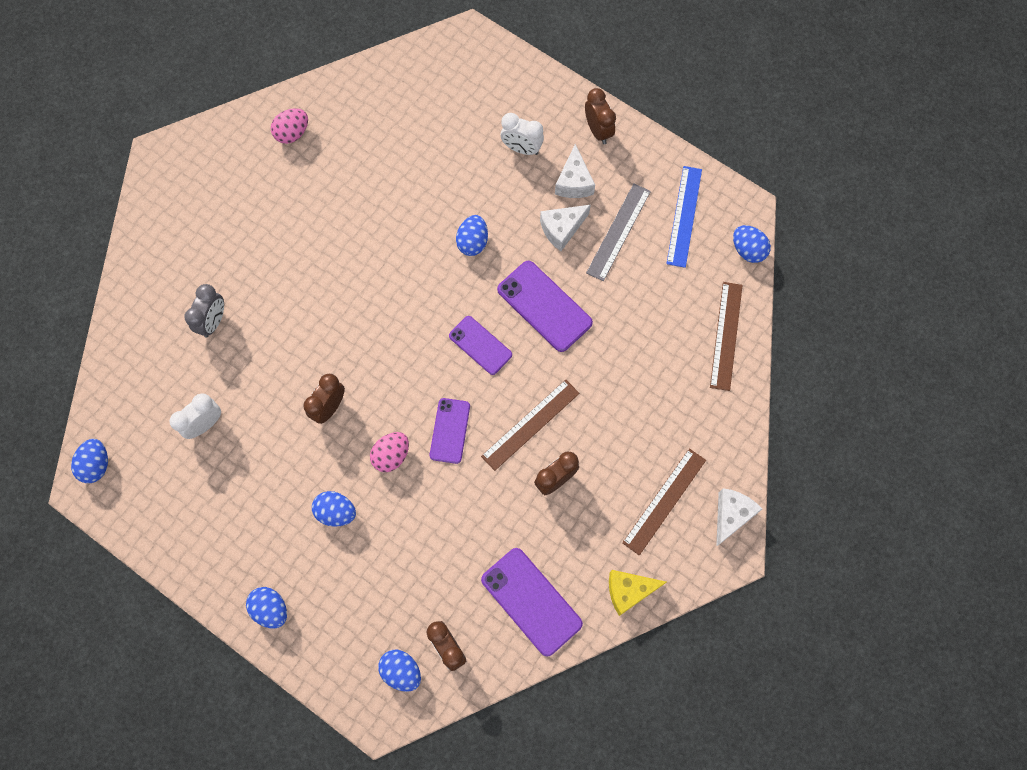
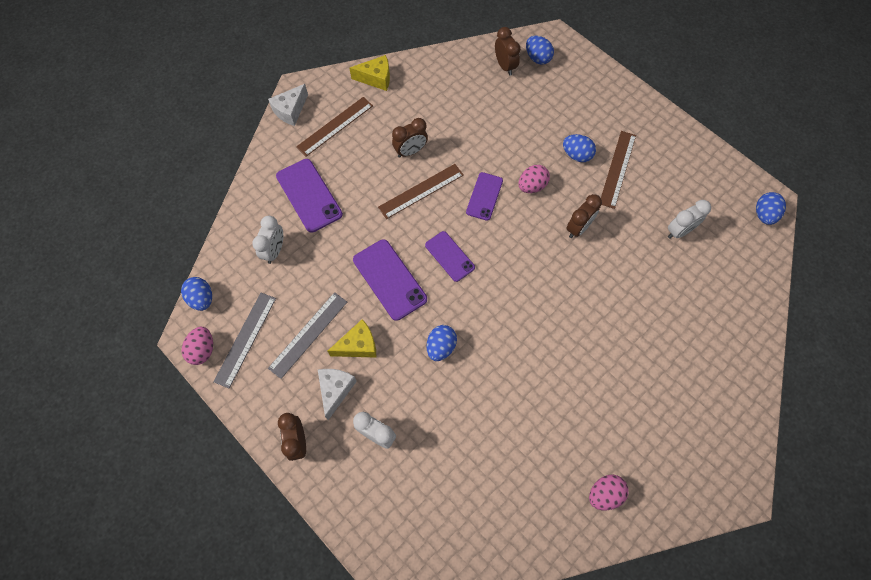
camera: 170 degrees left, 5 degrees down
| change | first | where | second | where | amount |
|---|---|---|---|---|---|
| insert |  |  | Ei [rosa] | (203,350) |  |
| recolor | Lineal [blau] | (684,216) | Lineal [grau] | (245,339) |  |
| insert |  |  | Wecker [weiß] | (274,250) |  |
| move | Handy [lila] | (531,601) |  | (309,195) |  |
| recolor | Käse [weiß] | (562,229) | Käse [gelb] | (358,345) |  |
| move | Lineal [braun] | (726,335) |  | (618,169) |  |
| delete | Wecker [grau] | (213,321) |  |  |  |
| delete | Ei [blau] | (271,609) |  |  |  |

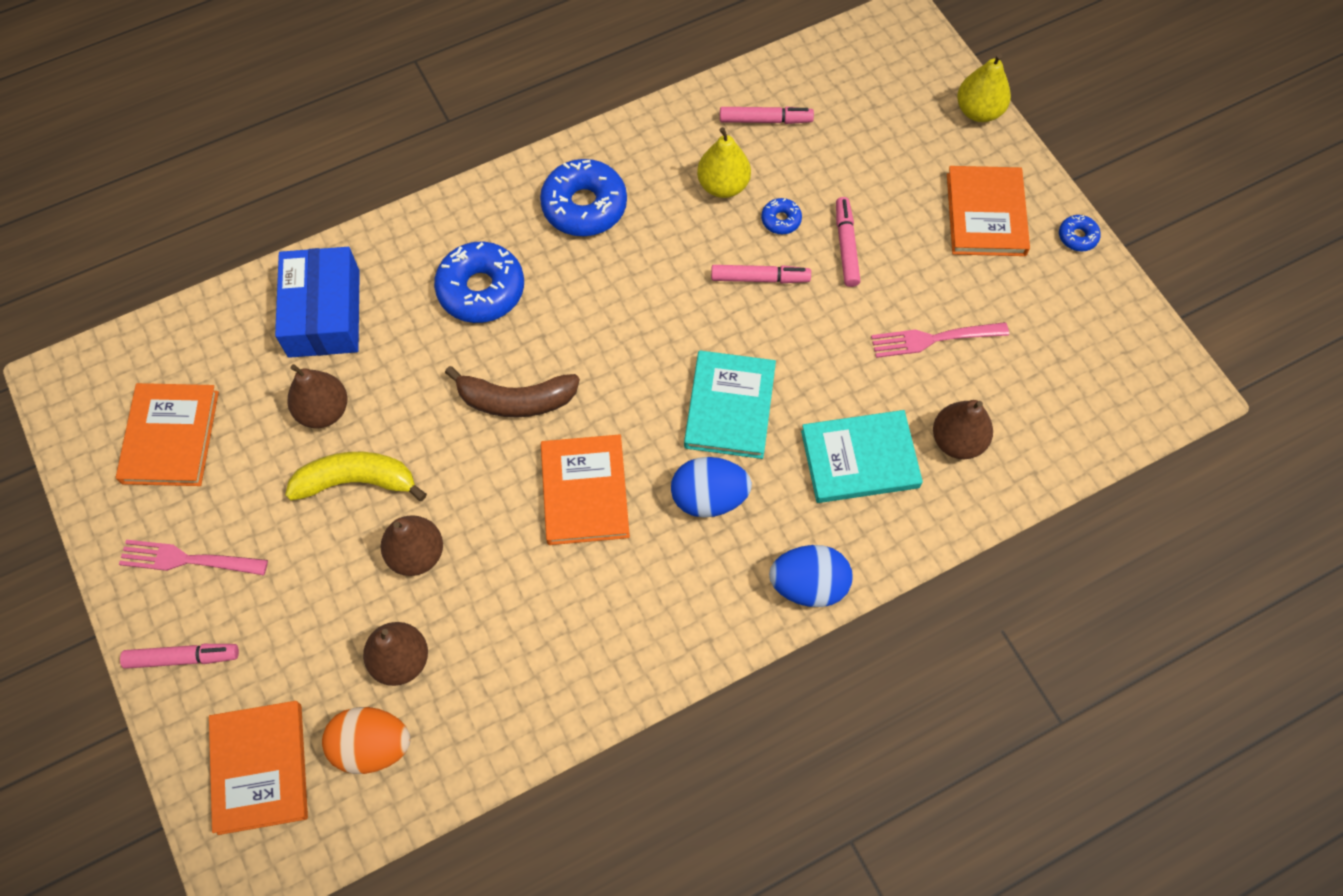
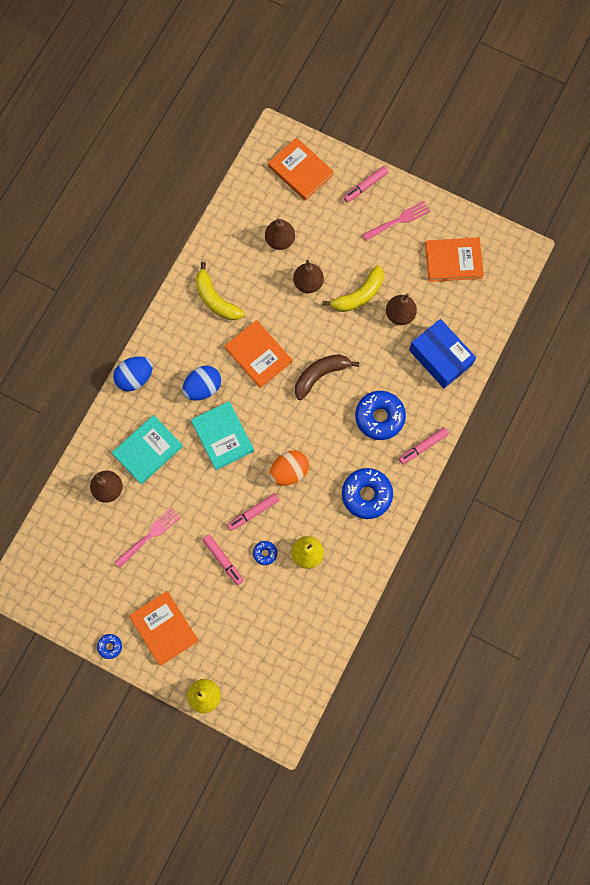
camera: 145 degrees right, 10 degrees up
| change | first | where | second | where | amount |
|---|---|---|---|---|---|
| insert |  |  | Banane [gelb] | (215,299) |  |
| move | Ei [orange] | (372,746) |  | (289,471) |  |
| move | Filzstift [rosa] | (765,120) |  | (423,447) |  |
| rotate | Buch [orange] | (171,437) |  | (453,261) | 60 degrees counterclockwise |

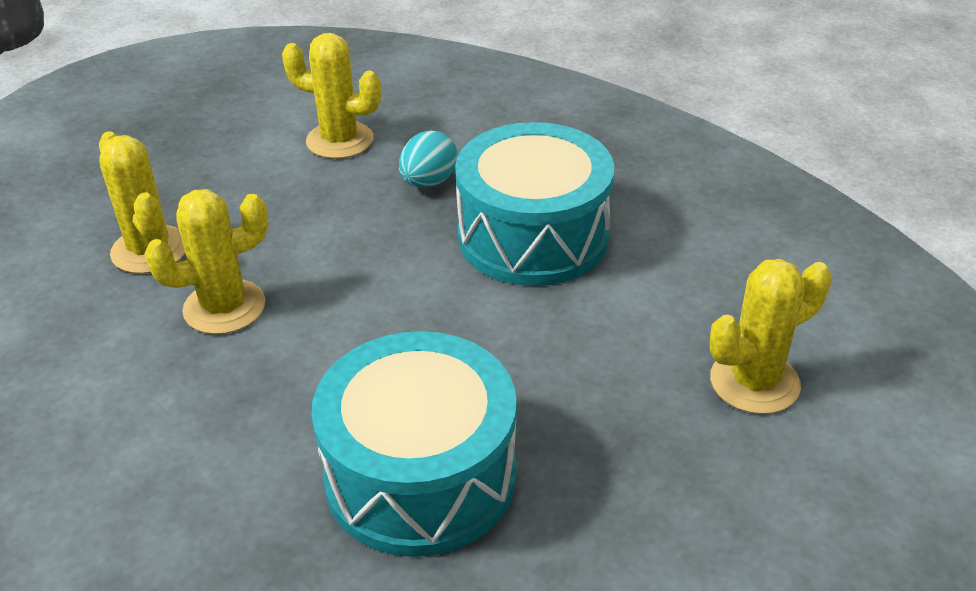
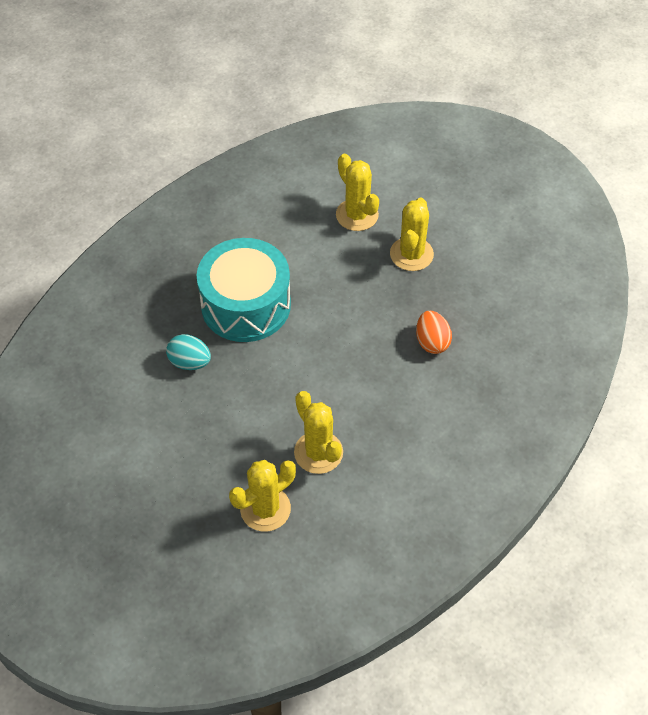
camera: 95 degrees left, 15 degrees up
| change | first | where | second | where | amount |
|---|---|---|---|---|---|
| move | Kaktus [gelb] | (340,140) |  | (411,254) |  |
| replace | Trommel [türkis] | (420,476) | Ei [orange] | (432,342) |  |

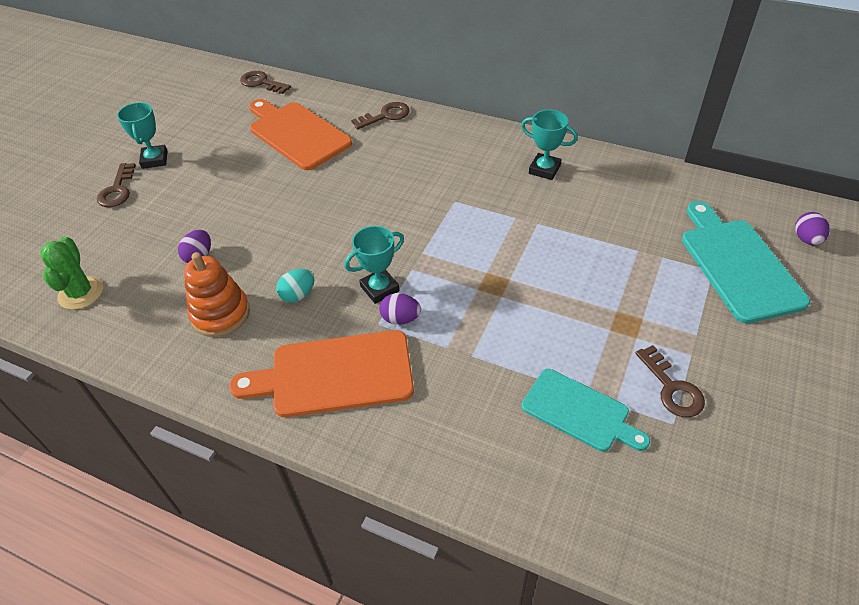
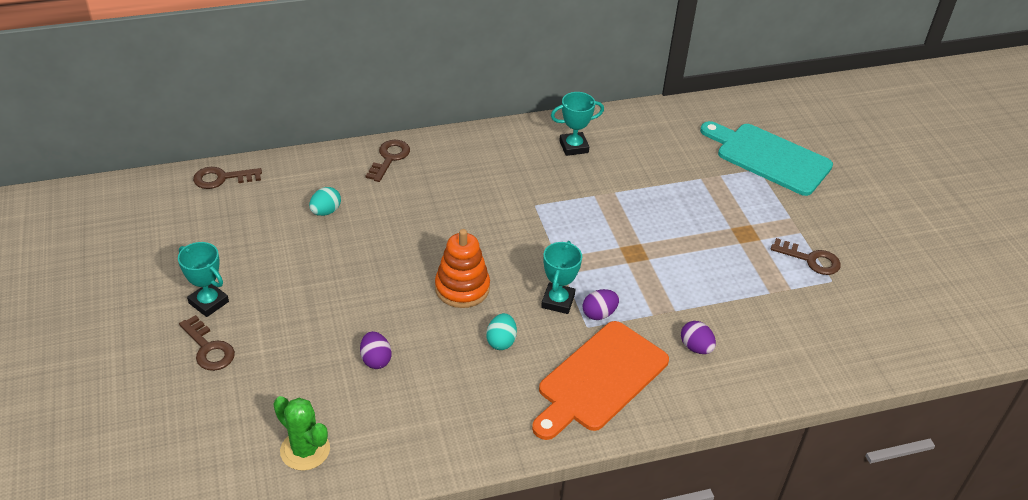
camera: 45 degrees left, 5 degrees down
| change | first | where | second | where | amount |
|---|---|---|---|---|---|
| replace | Schneidebrett [orange] | (297,134) | Ei [türkis] | (326,211) |  |
| move | Stapelspielzeug [orange] | (220,314) |  | (462,288) |  |
| move | Ei [lila] | (806,239) |  | (696,347) |  |
| delete | Schneidebrett [türkis] | (579,412) |  |  |  |

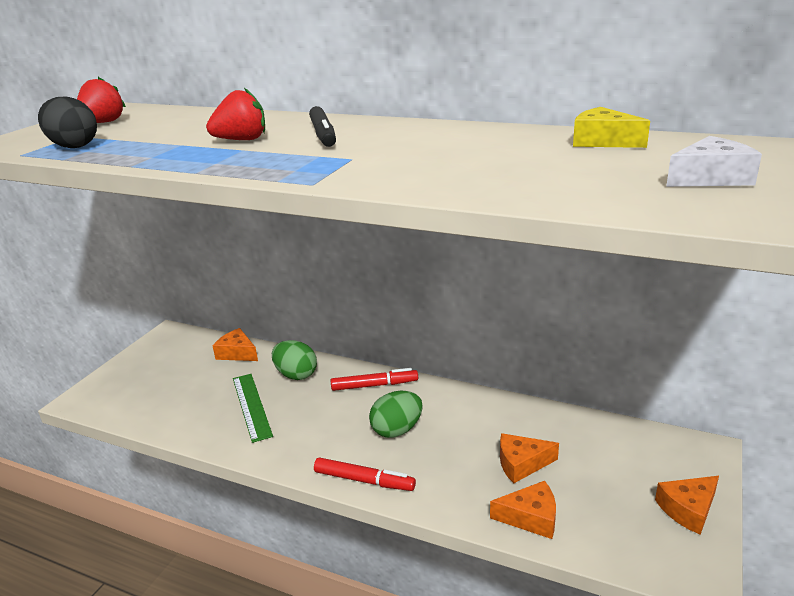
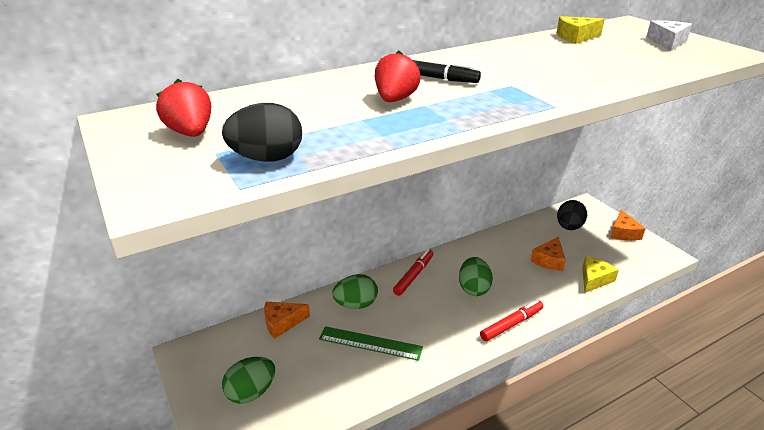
camera: 55 degrees left, 5 degrees up
| change | first | where | second | where | amount |
|---|---|---|---|---|---|
| insert |  |  | Ei [grün] | (251,392) |  |
| insert |  |  | Ei [schwarz] | (569,227) |  |
| recolor | Käse [orange] | (530,517) | Käse [gelb] | (594,279) |  |

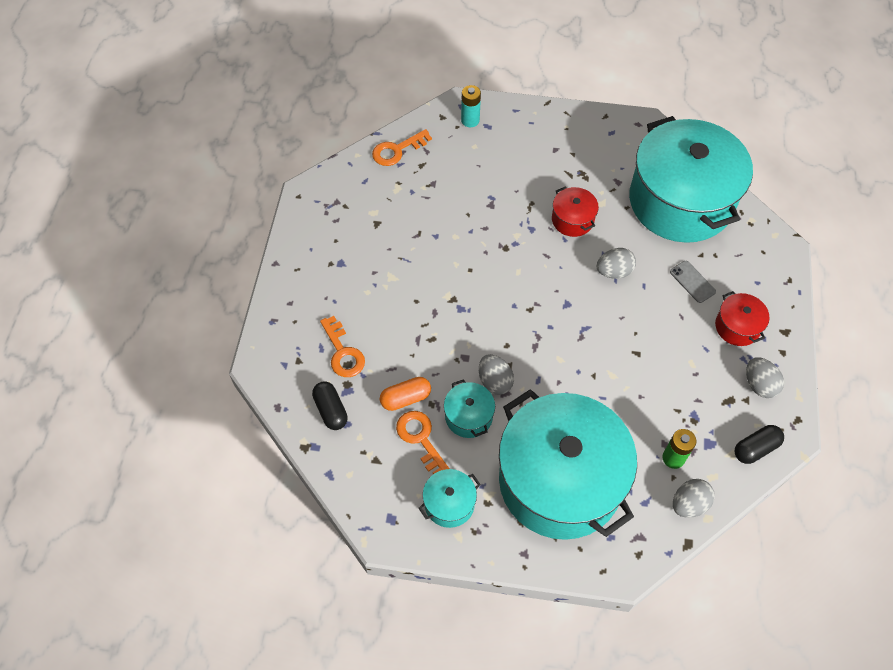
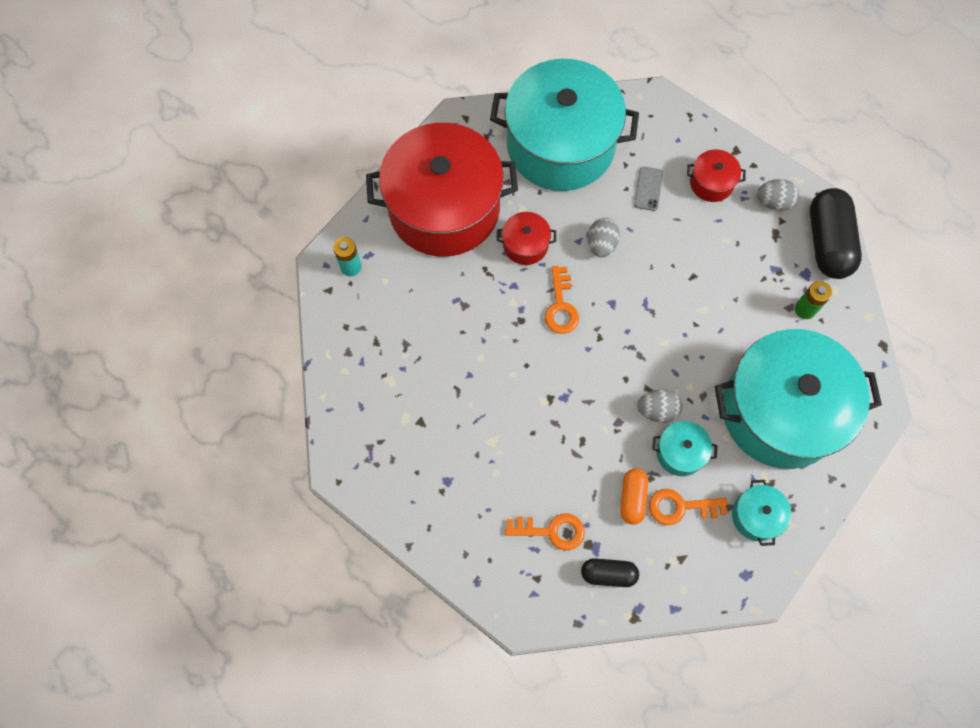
camera: 60 degrees left, 10 degrees up
| change | first | where | second | where | amount |
|---|---|---|---|---|---|
| insert |  |  | Kochtopf [rot] | (444,208) |  |
| move | Schlüssel [orange] | (397,150) |  | (560,306) |  |
| rotate | Handy [grau] | (692,282) |  | (648,189) | 75 degrees counterclockwise |
| resize | Kapsel [schwarz] | (755,448) |  | (828,242) | x1.84 |
| delete | Ei [grau] | (689,504) |  |  |  |

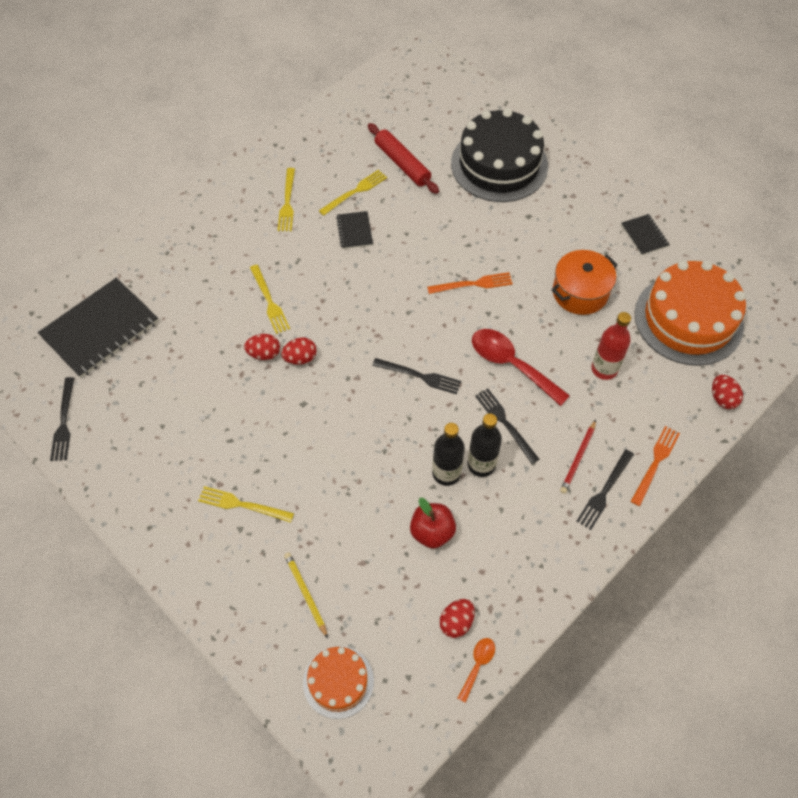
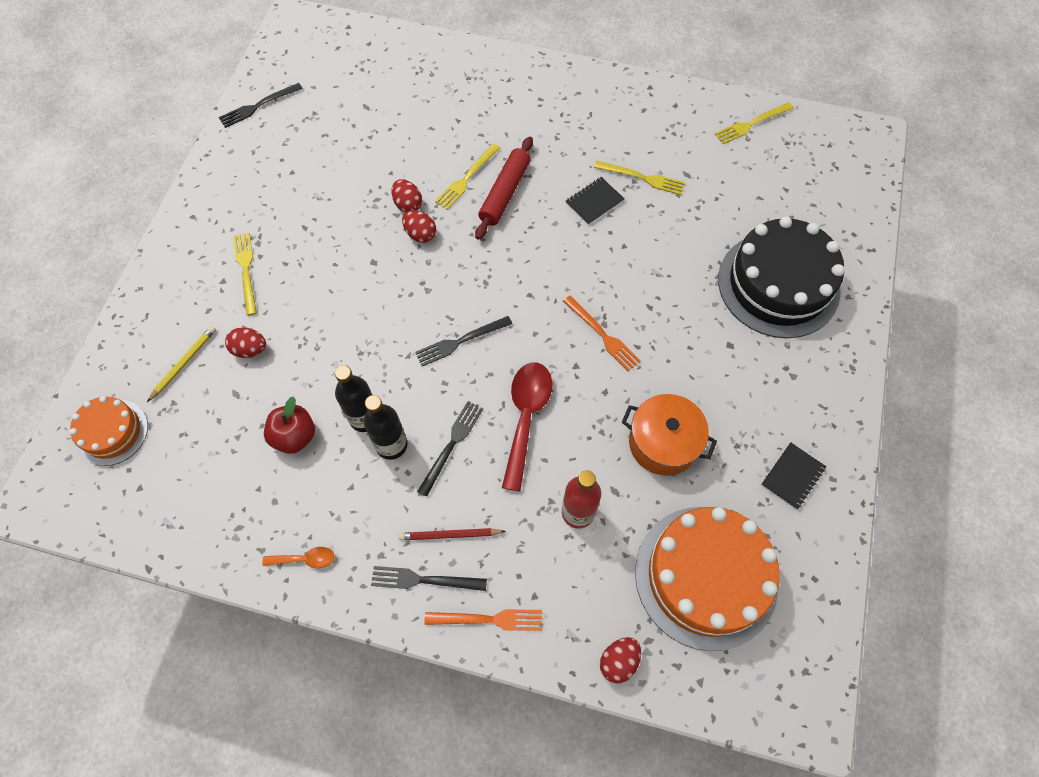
camera: 60 degrees right, 5 degrees up
| change | first | where | second | where | amount |
|---|---|---|---|---|---|
| move | Ei [rot] | (456,622) |  | (250,349) |  |
| move | Löffel [orange] | (477,665) |  | (305,559) |  |
| rotate | Gabel [schwarz] | (419,376) |  | (461,341) | 75 degrees clockwise |
| move | Nudelholz [rot] | (402,164) |  | (505,193) |  |
| move | Gabel [gelb] | (287,202) |  | (752,124) |  |
| delete | Notizbuch [schwarz] | (100,329) |  |  |  |

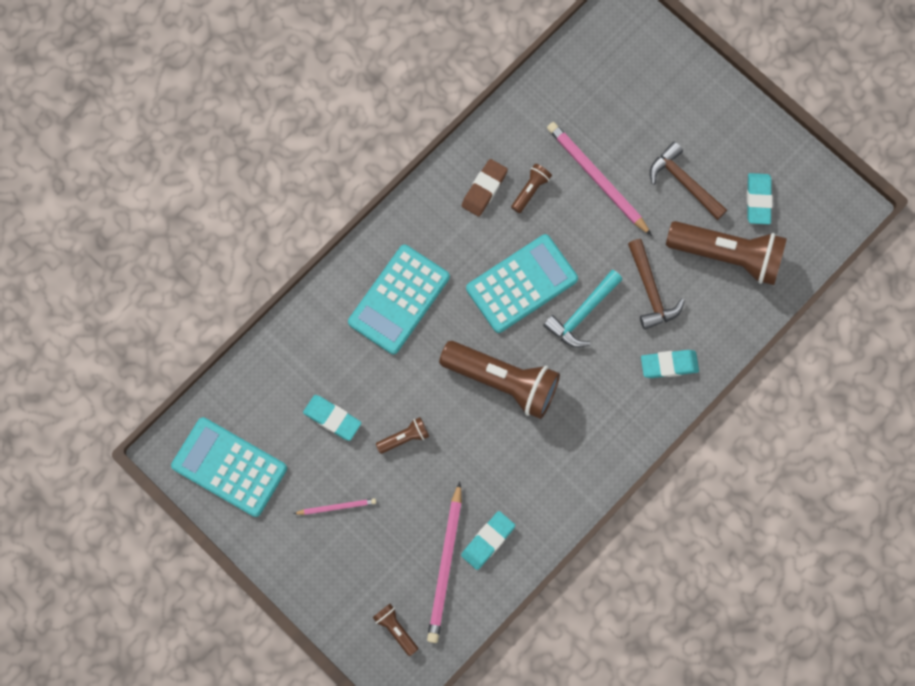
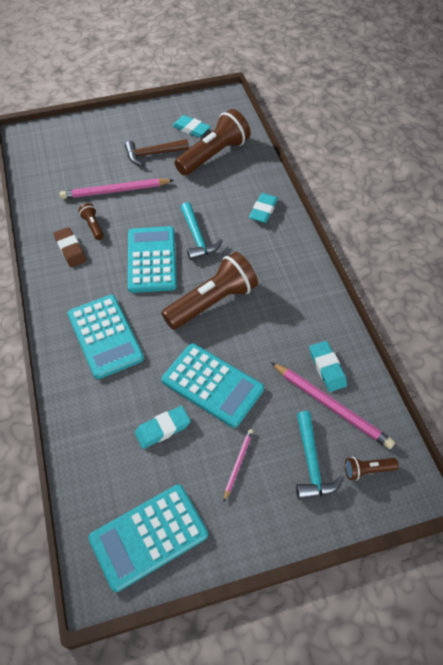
camera: 60 degrees left, 20 degrees down
| change | first | where | second | where | amount |
|---|---|---|---|---|---|
| replace | Taschenlampe [braun] | (404,438) | Taschenrechner [türkis] | (212,385) |  |
| insert |  |  | Hammer [türkis] | (311,463) |  |
| delete | Hammer [braun] | (651,291) |  |  |  |

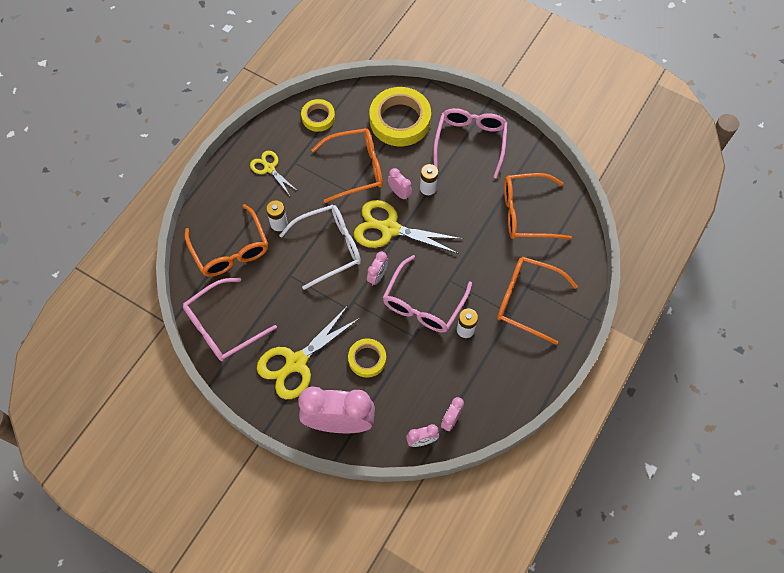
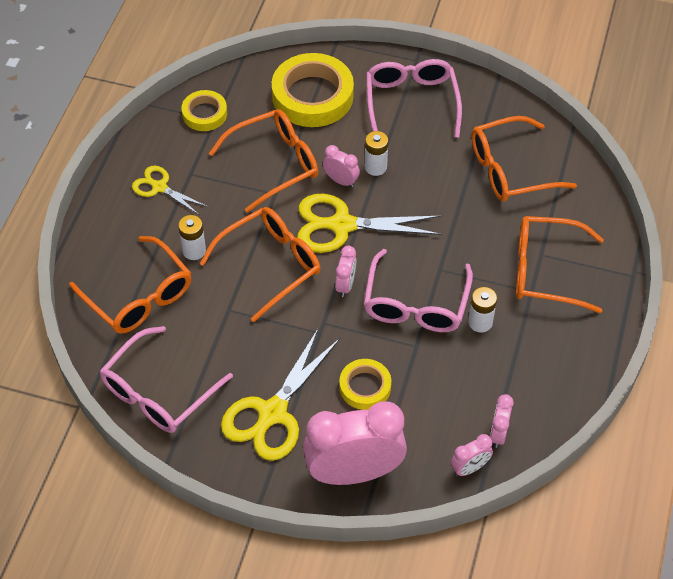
camera: 15 degrees left, 10 degrees down
| change | first | where | second | where | amount |
|---|---|---|---|---|---|
| recolor | Brille [weiß] | (329,247) | Brille [orange] | (270,265) |  |

